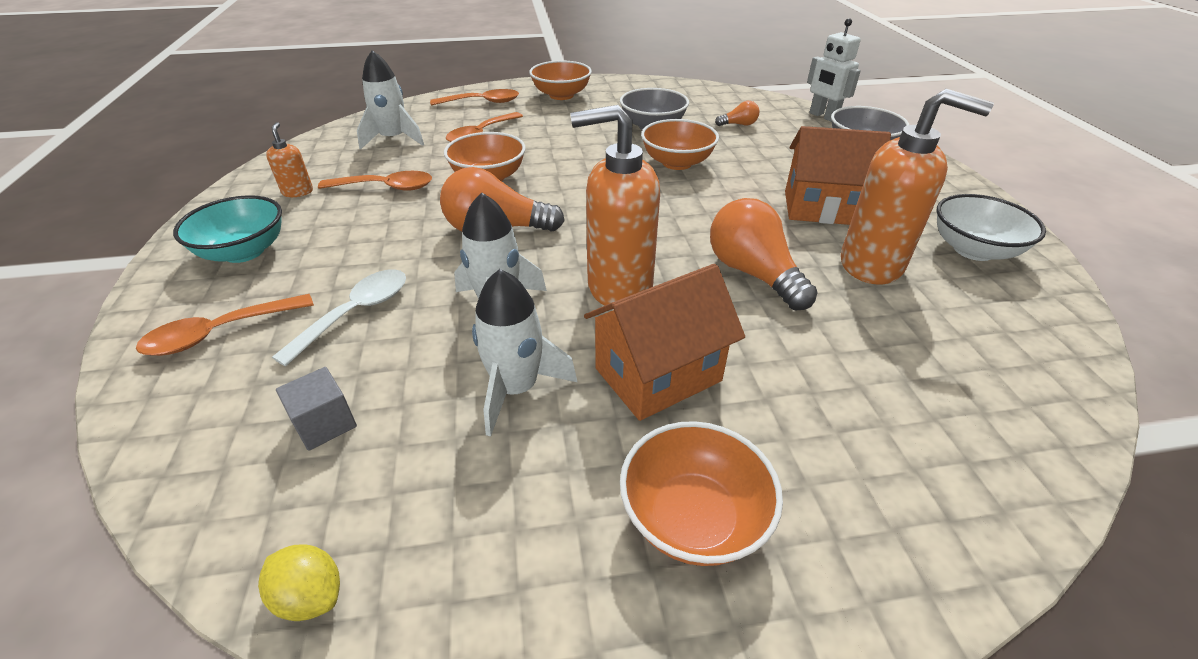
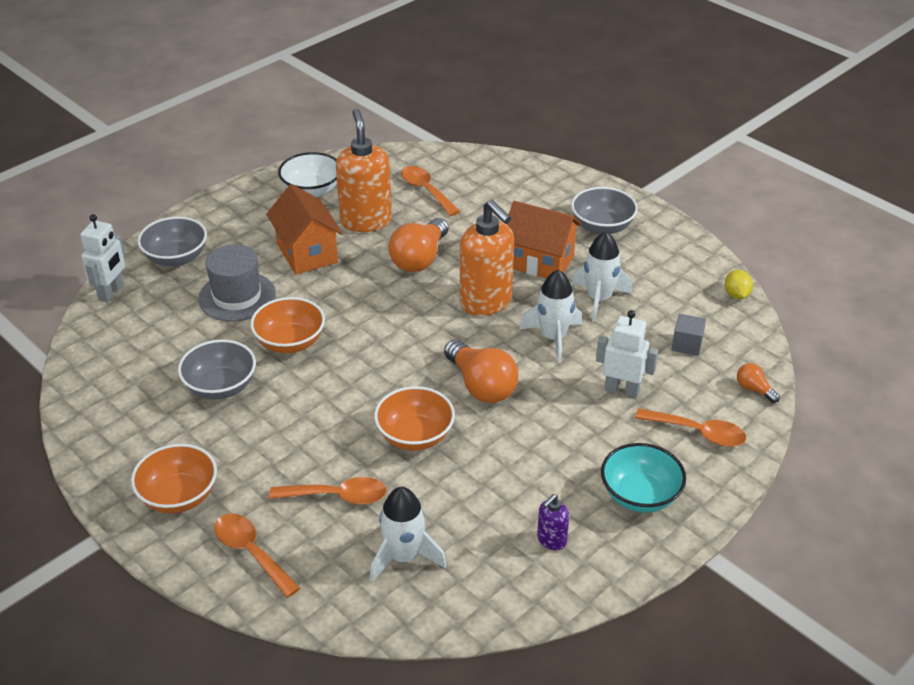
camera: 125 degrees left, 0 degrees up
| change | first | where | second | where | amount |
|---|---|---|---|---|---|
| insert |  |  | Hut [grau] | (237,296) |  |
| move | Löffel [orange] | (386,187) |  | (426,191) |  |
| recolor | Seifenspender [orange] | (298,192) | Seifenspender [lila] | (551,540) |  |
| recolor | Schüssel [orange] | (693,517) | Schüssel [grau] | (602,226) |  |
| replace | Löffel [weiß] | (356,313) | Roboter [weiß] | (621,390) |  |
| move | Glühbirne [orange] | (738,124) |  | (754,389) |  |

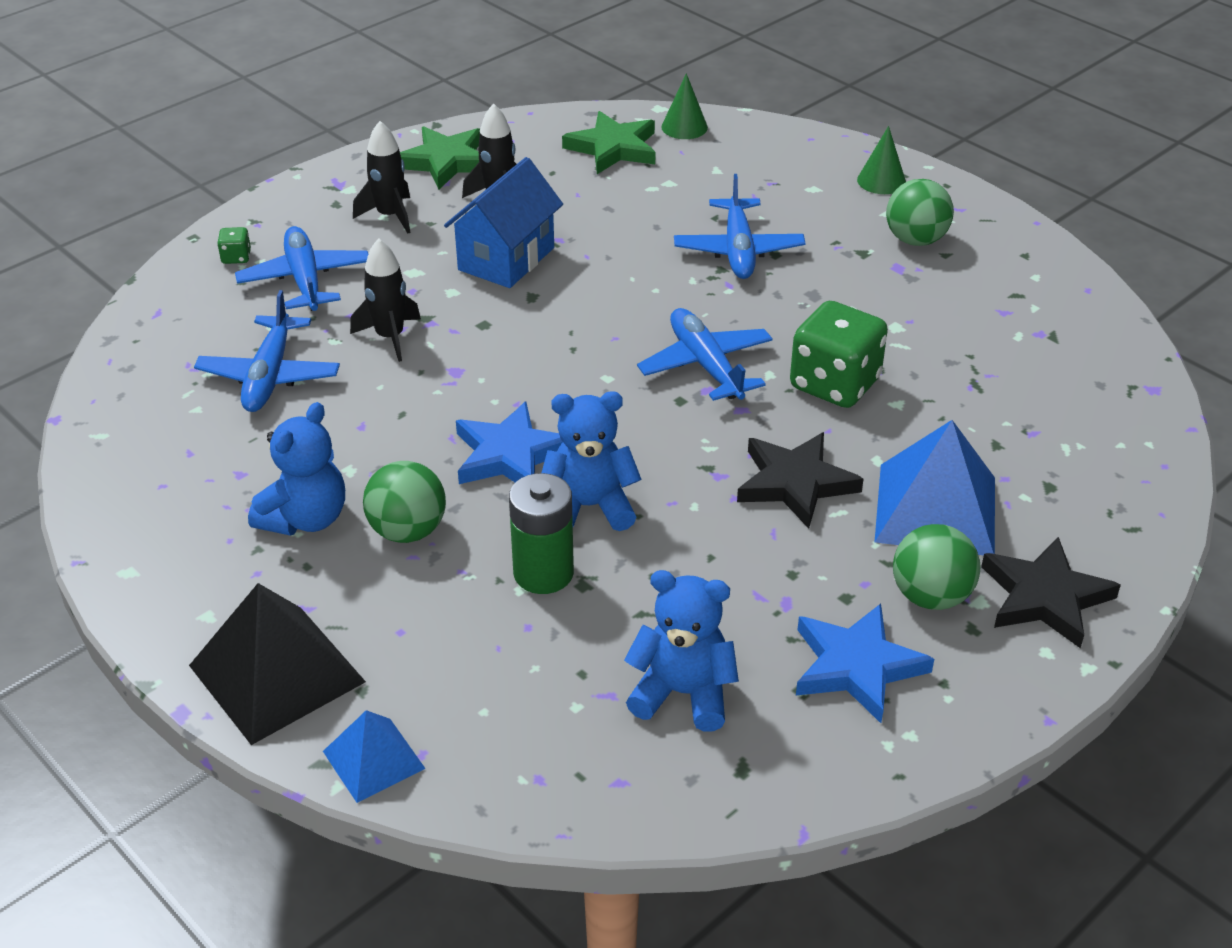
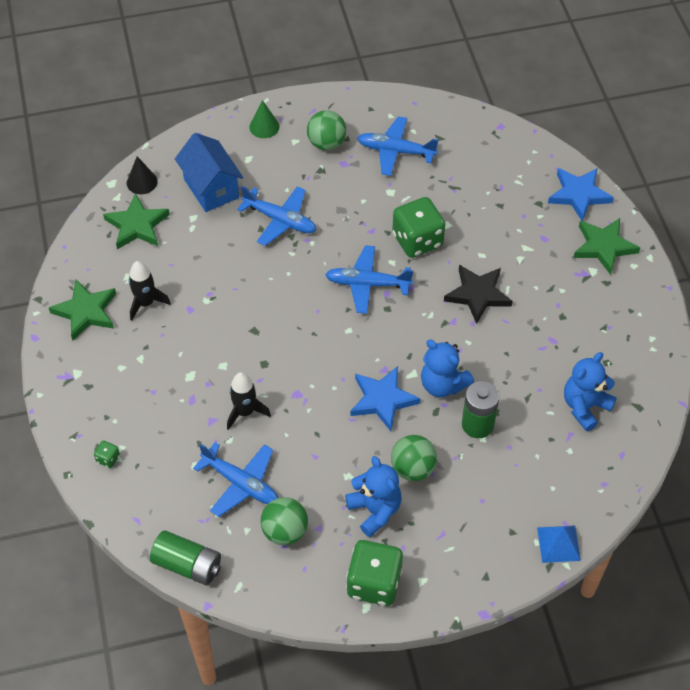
camera: 60 degrees left, 15 degrees up
| change | first | where | second | where | amount |
|---|---|---|---|---|---|
| recolor | Kegel [grün] | (684,127) | Kegel [schwarz] | (142,182) |  |
| insert |  |  | Batterie [grün] | (187,565) |  |
| move | Haus [blau] | (506,259) |  | (211,188) |  |
| move | Ball [grün] | (930,596) |  | (285,531) |  |
| insert |  |  | Spielwürfel [grün] | (374,583) |  |
| move | Flugzeug [blau] | (305,280) |  | (395,151) |  |
| rotate | Teddybär [blau] | (589,507) |  | (442,384) | 75 degrees counterclockwise |
| move | Stern [blau] | (856,666) |  | (578,195) |  |
| recolor | Stern [schwarz] | (1045,597) | Stern [grün] | (603,247) |  |
| delete | Pyramide [schwarz] | (277,673) |  |  |  |
| delete | Rakete [schwarz] | (390,216) |  |  |  |
| delete | Pyramide [blau] | (935,509) |  |  |  |

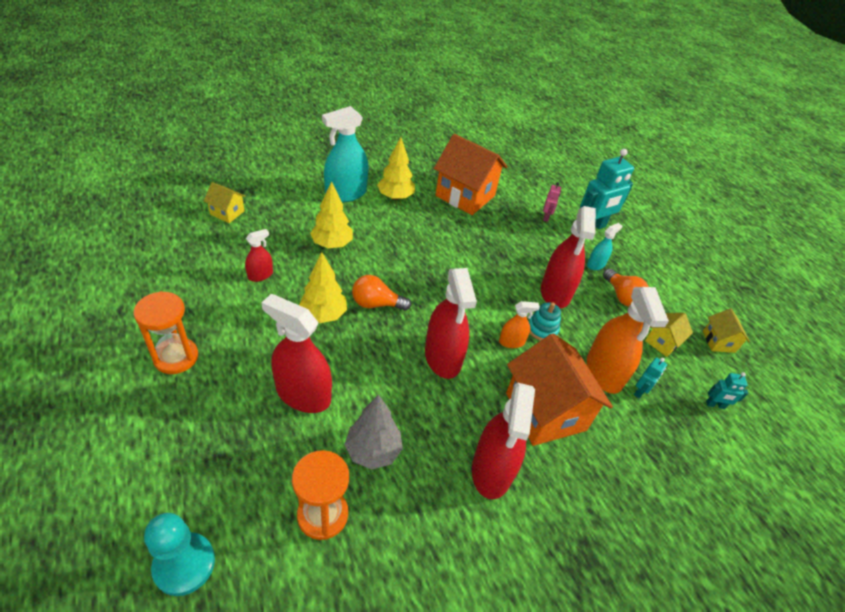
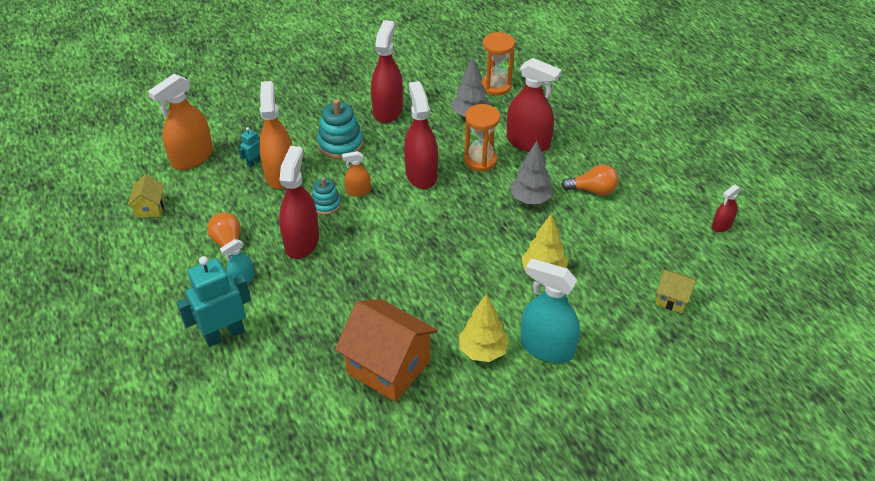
camera: 175 degrees left, 0 degrees up
| change | first | where | second | where | amount |
|---|---|---|---|---|---|
| replace | Roboter [türkis] | (715,405) | Sprühflasche [orange] | (192,158) |  |
| replace | Haus [orange] | (545,411) | Stapelspielzeug [türkis] | (340,144) |  |
| move | Sanduhr [orange] | (176,357) |  | (480,160) |  |
| recolor | Baum [gelb] | (323,315) | Baum [grau] | (530,199) |  |
| rotate | Sprühflasche [türkis] | (346,194) |  | (547,348) | 120 degrees counterclockwise |
| move | Glühbirne [orange] | (376,304) |  | (592,190) |  |
| move | Sprühflasche [rot] | (260,275) |  | (721,225) |  |
| delete | Bauer [türkis] | (184,564) |  |  |  |
| delete | Roboter [rosa] | (546,217) |  |  |  |
| delete | Haus [gelb] | (662,342) |  |  |  |

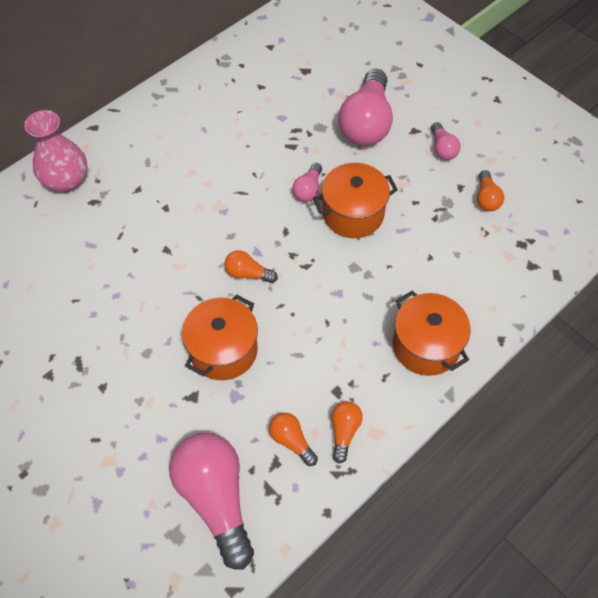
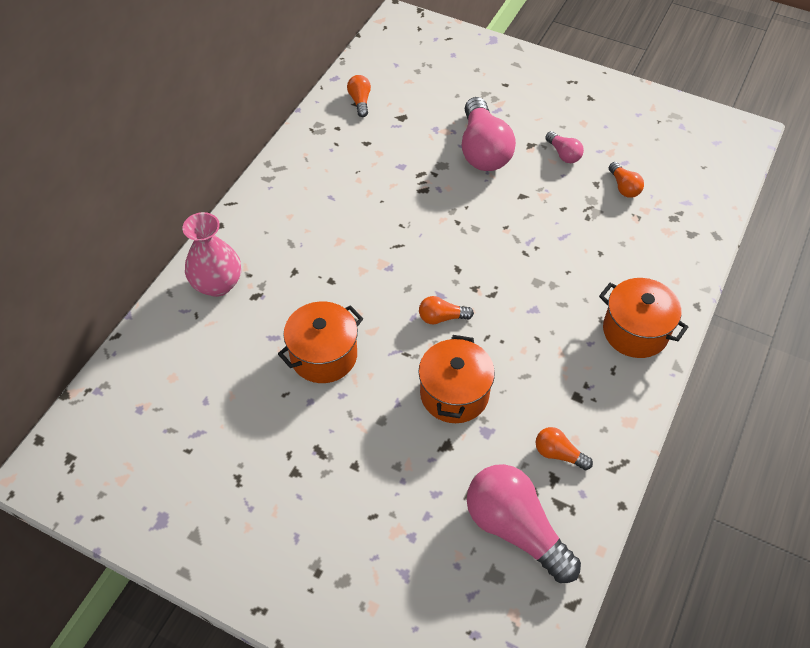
camera: 20 degrees left, 5 degrees down
| change | first | where | second | where | amount |
|---|---|---|---|---|---|
| move | Kochtopf [orange] | (353,214) |  | (323,355) |  |
| move | Glühbirne [orange] | (344,431) |  | (360,101) |  |
| delete | Glühbirne [rosa] | (308,189) |  |  |  |

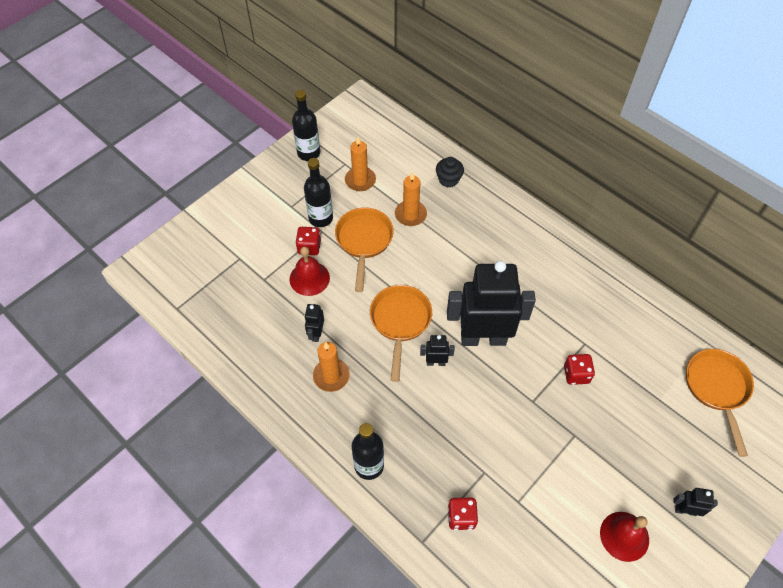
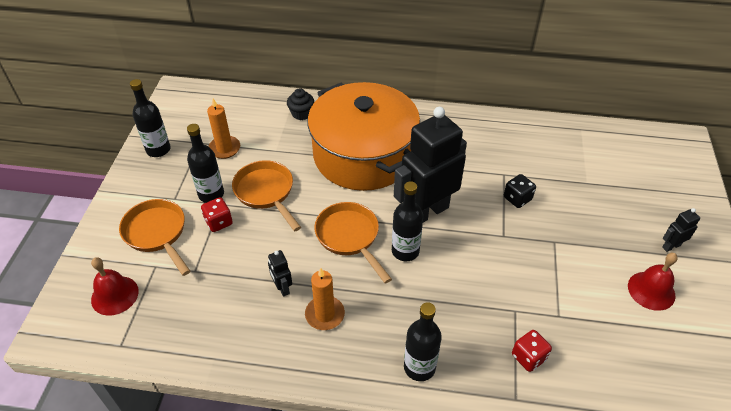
camera: 35 degrees left, 10 degrees down
| change | first | where | second | where | amount |
|---|---|---|---|---|---|
| move | Glocke [rot] | (309,278) |  | (114,295) |  |
| move | Pfanne [orange] | (717,389) |  | (157,234) |  |
| insert |  |  | Kochtopf [orange] | (363,155) |  |
| replace | Roboter [schwarz] | (435,362) | Flasche [schwarz] | (405,251) |  |
| recolor | Spielwürfel [rot] | (576,374) | Spielwürfel [schwarz] | (517,198) |  |
| delete | Kerze [orange] | (410,215) |  |  |  |

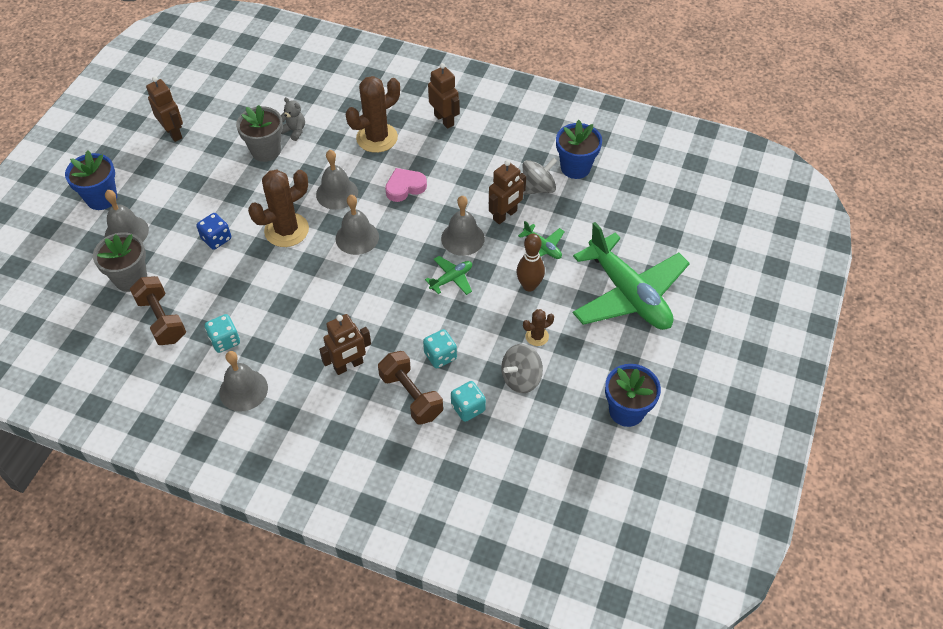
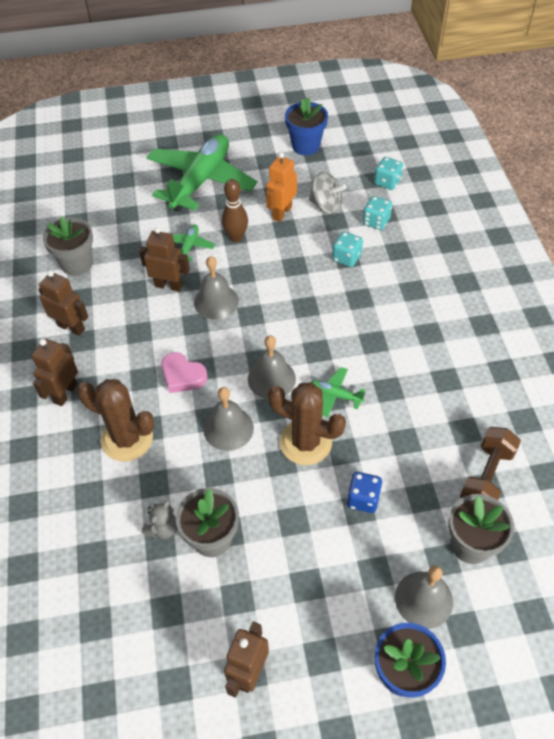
camera: 120 degrees left, 0 degrees up
| change | first | where | second | where | amount |
|---|---|---|---|---|---|
| move | Roboter [braun] | (348,365) |  | (71,327) |  |
| recolor | Blumentopf [blau] | (575,167) | Blumentopf [grau] | (77,264) |  |
| rotate | Teddybär [grau] | (294,131) |  | (163,528) | 150 degrees counterclockwise |
| replace | Kaktus [braun] | (537,336) | Roboter [orange] | (281,213) |  |
| move | Flugzeug [grün] | (451,279) |  | (335,395) |  |
| move | Spielwürfel [türkis] | (225,341) |  | (387,182) |  |
| delete | Glocke [grau] | (243,390) |  |  |  |
| delete | Hantel [braun] | (411,396) |  |  |  |
| delete | Kreisel [grau] | (538,188) |  |  |  |

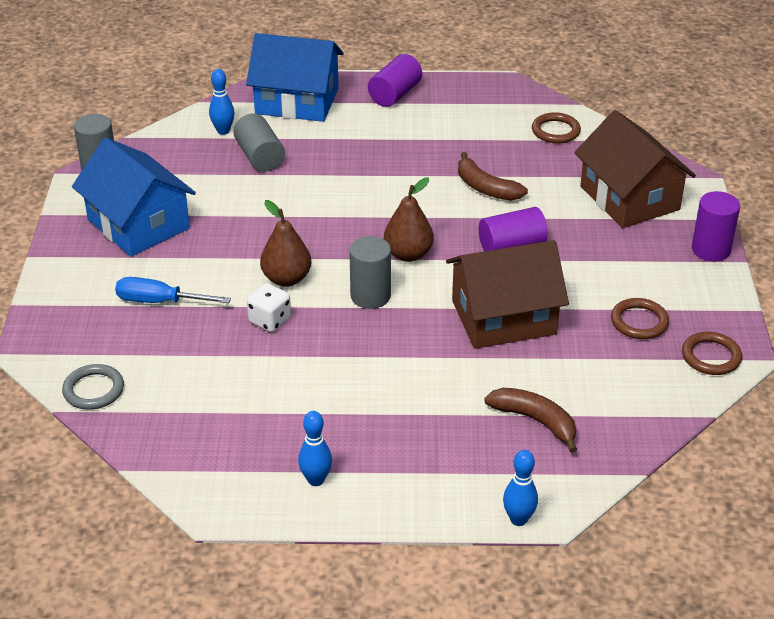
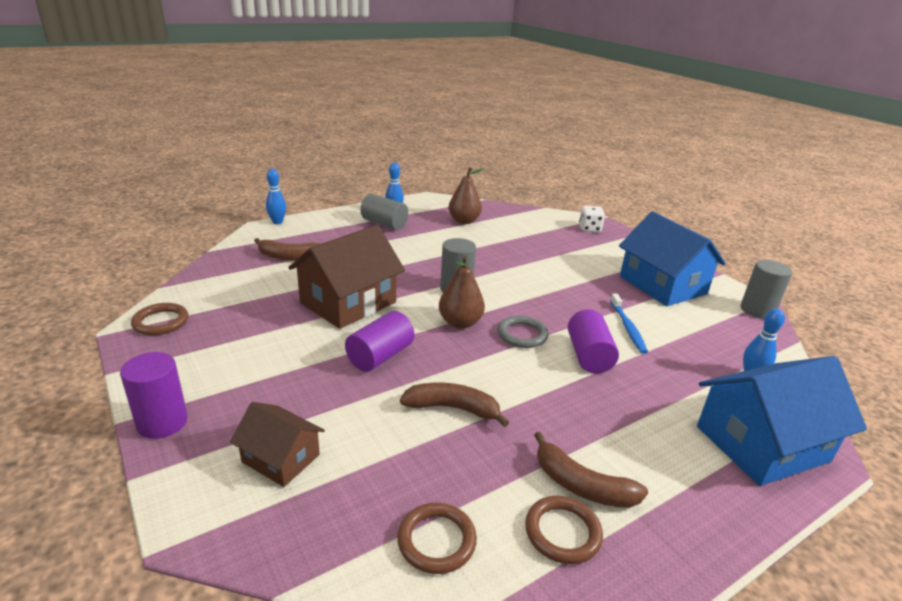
camera: 145 degrees right, 10 degrees down
| change | first | where | second | where | amount |
|---|---|---|---|---|---|
| resize | Haus [braun] | (629,198) |  | (281,458) | x0.55 |
| move | Vollzylinder [grau] | (260,157) |  | (384,224) |  |
| move | Birne [braun] | (286,279) |  | (464,221) |  |
| move | Ring [grau] | (93,390) |  | (522,335) |  |
| move | Ring [braun] | (639,322) |  | (562,532) |  |
| insert |  |  | Banane [braun] | (581,485) |  |
| move | Vollzylinder [lila] | (395,94) |  | (588,356) |  |
| move | Spielwürfel [weiß] | (270,320) |  | (589,229) |  |
| insert |  |  | Zahnbürste [blau] | (627,328) |  |
| rotate | Haus [blau] | (138,224) |  | (662,285) | 45 degrees clockwise |
| delete | Schraubenzieher [blau] | (159,301) |  |  |  |

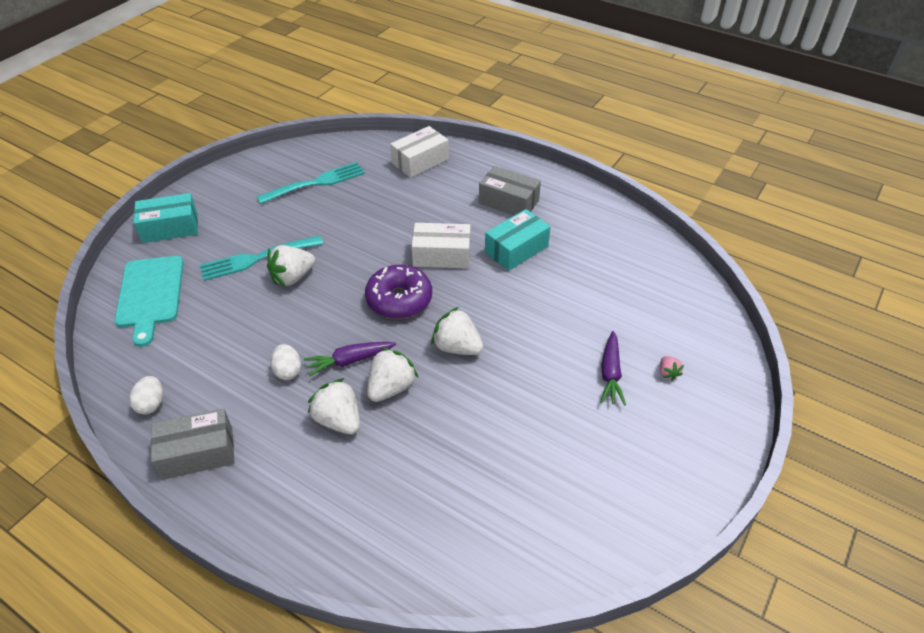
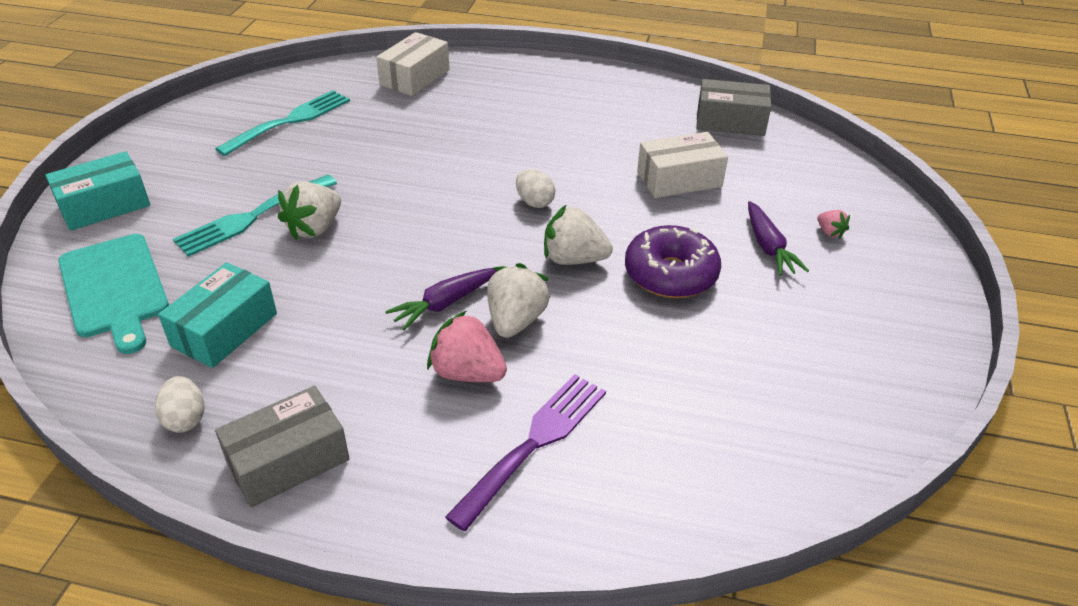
camera: 20 degrees left, 5 degrees down
| change | first | where | second | where | amount |
|---|---|---|---|---|---|
| move | Schachtel [türkis] | (516,249) |  | (224,329) |  |
| recolor | Erdbeere [weiß] | (338,420) | Erdbeere [rosa] | (467,373) |  |
| insert |  |  | Gabel [lila] | (534,443) |  |
| move | Ei [weiß] | (288,371) |  | (534,202) |  |
| move | Donut [lila] | (399,299) |  | (670,274) |  |
| move | Schachtel [weiß] | (441,255) |  | (679,179) |  |
| move | Schachtel [grau] | (508,202) |  | (730,121) |  |

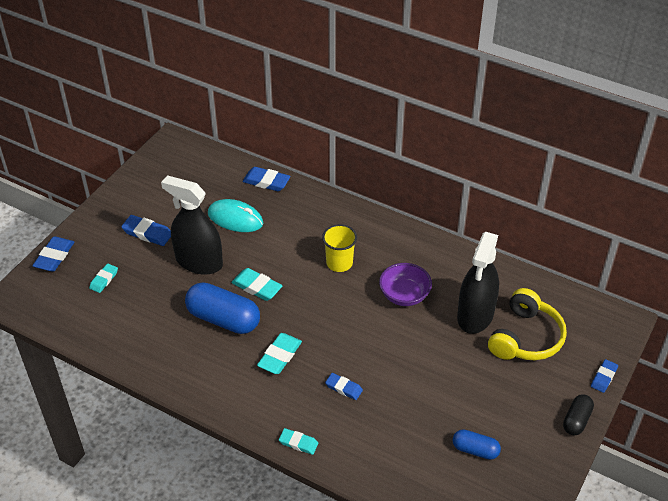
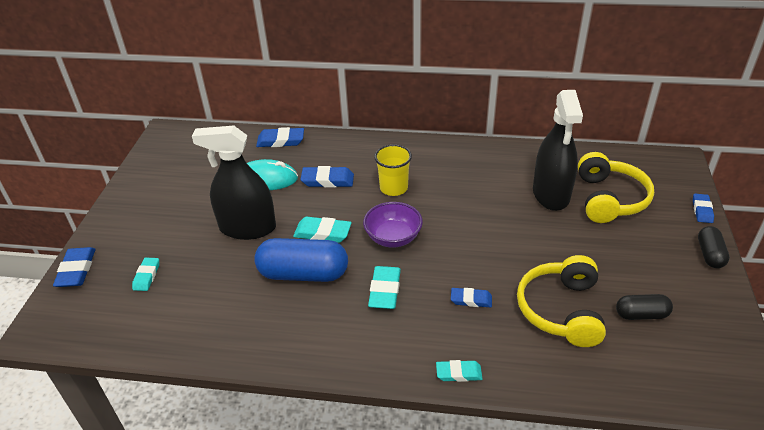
camera: 20 degrees left, 5 degrees down
| change | first | where | second | where | amount |
|---|---|---|---|---|---|
| move | Radiergummi [blau] | (147,233) |  | (327,180) |  |
| move | Schüssel [lila] | (404,295) |  | (393,237) |  |
| insert |  |  | Kopfhörer [gelb] | (561,310) |  |
| recolor | Kapsel [blau] | (475,450) | Kapsel [schwarz] | (641,314) |  |

